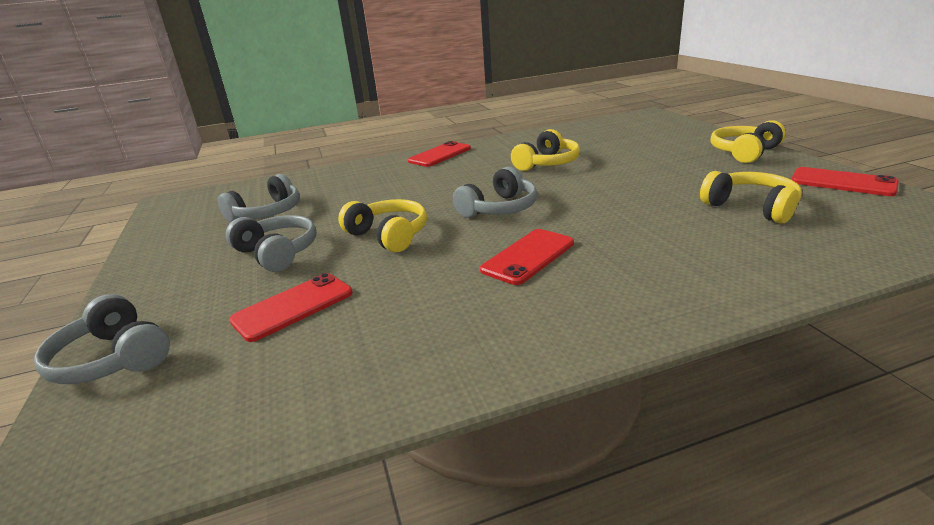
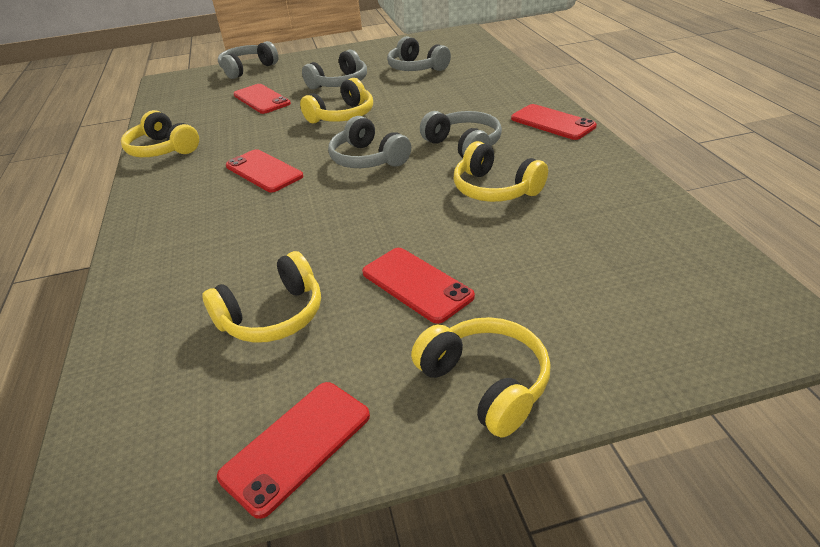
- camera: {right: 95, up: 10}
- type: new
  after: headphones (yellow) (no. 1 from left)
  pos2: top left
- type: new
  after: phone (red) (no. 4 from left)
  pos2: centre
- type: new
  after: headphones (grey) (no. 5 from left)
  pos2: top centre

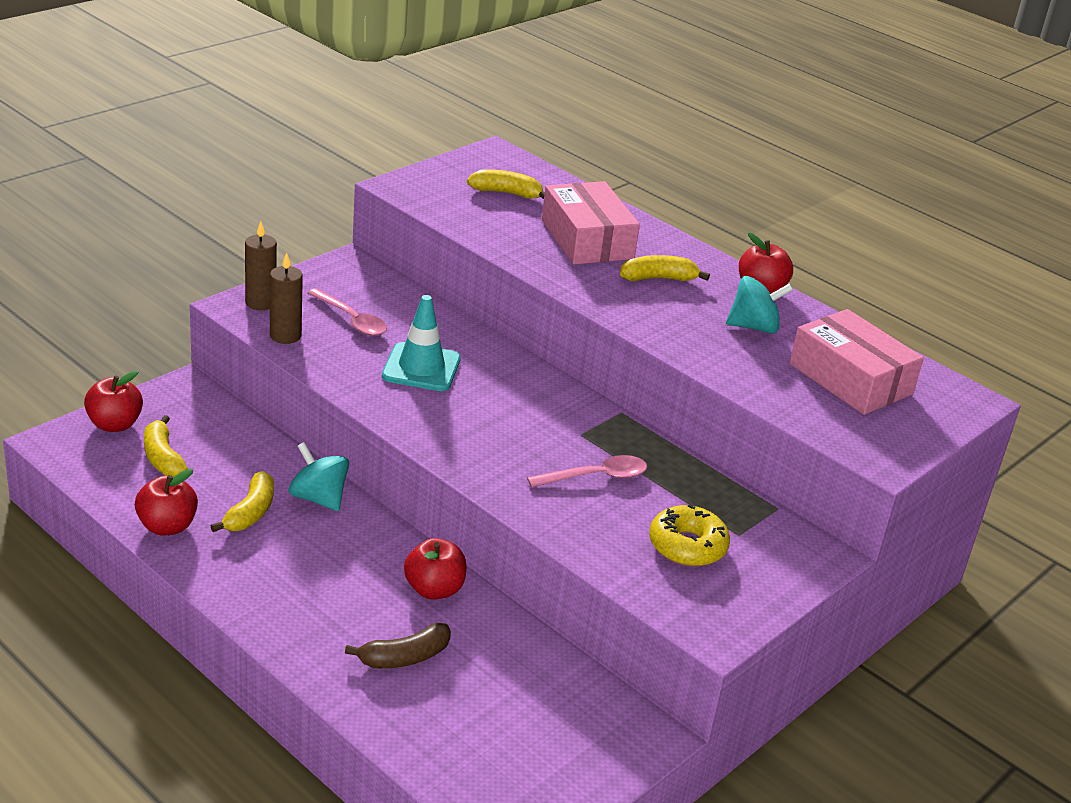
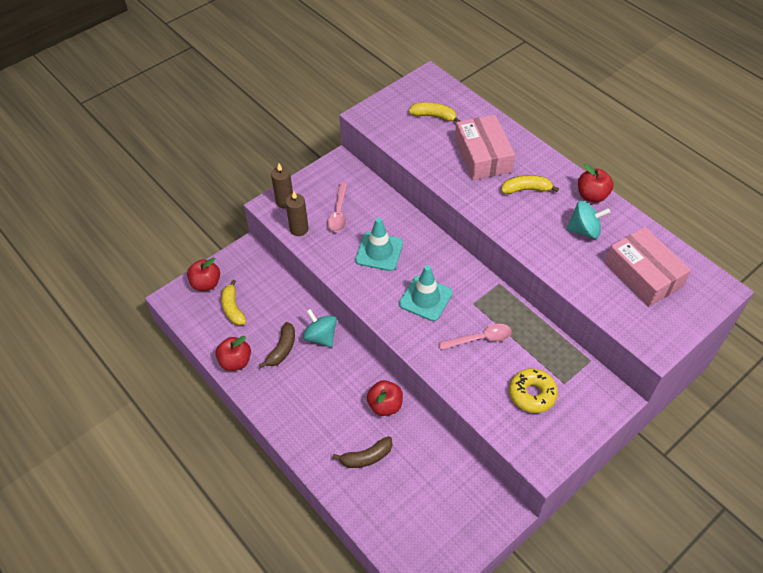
- camera: {right: 10, up: 20}
- type: new
  after: traffic cone (turquoise) (no. 2 from left)
  pos2: centre
- type: repainted
  before: banana (yellow) (no. 2 from left)
  after: banana (brown) (no. 1 from left)
  pos1: middle left
  pos2: centre
- type: rotated
  before: spoon (pink) (no. 1 from left)
  pos1: middle left
  pos2: centre
  turn: 45

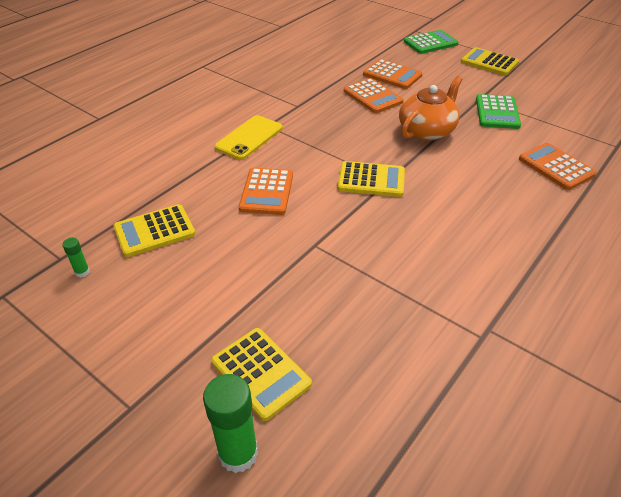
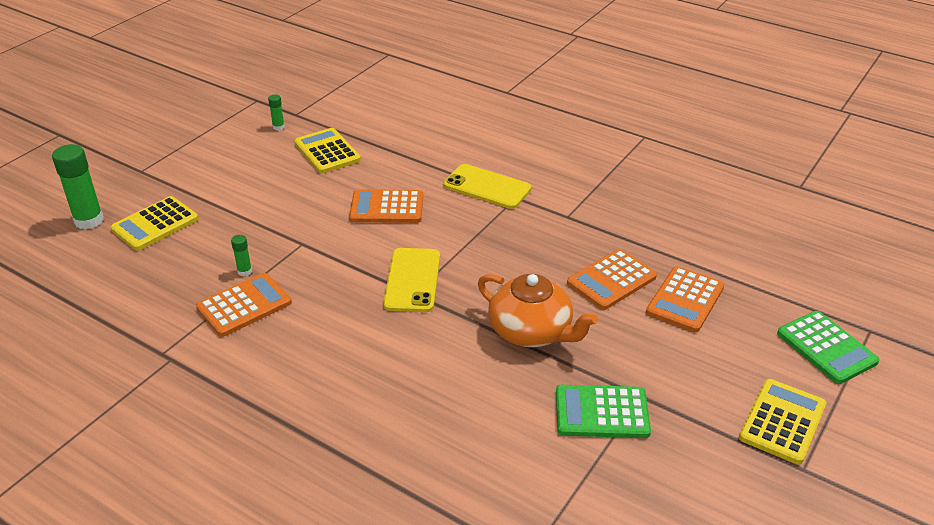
- camera: {right: 85, up: -5}
- type: new
  after: glue stick (green) (no. 2 from left)
  pos2: middle left
- type: shifted
  before: calculator (orange) (no. 4 from left in the first image)
  after: calculator (orange) (no. 1 from left)
  pos1: middle right
  pos2: middle left
- type: swapped
  before: calculator (yellow) (no. 3 from left)
  after: phone (yellow) (no. 1 from left)
  pos1: centre
  pos2: centre

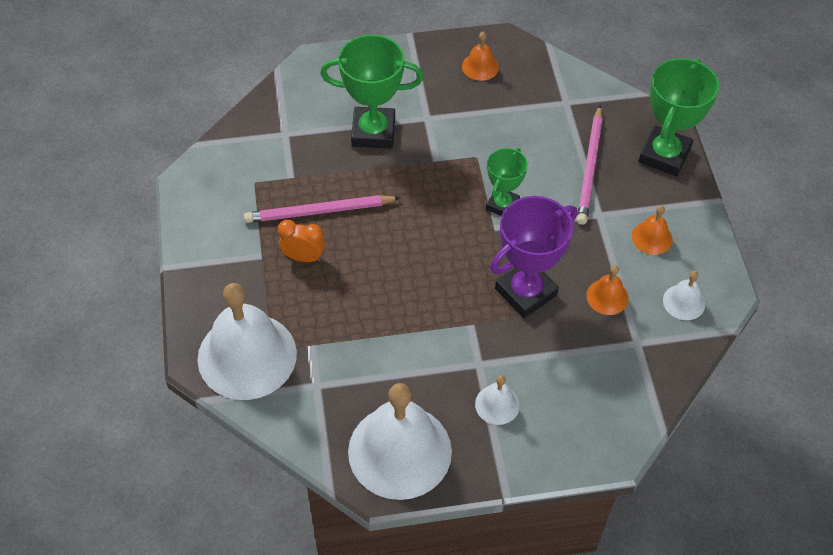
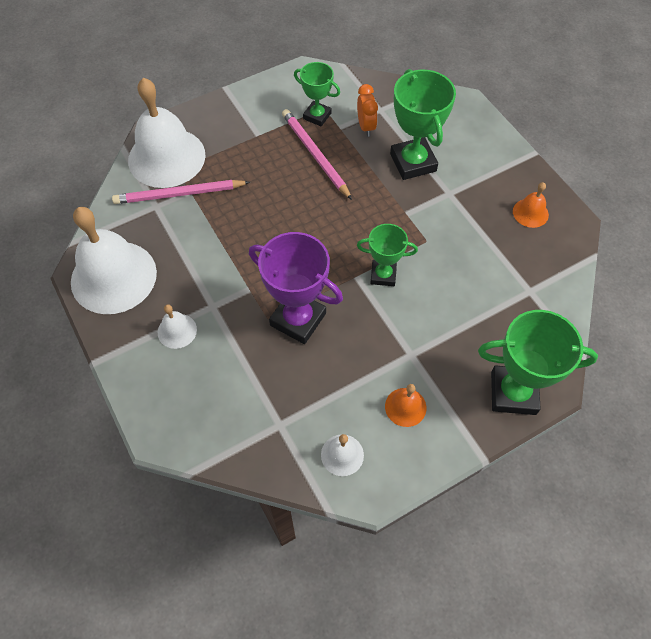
- camera: {right: 70, up: 5}
- type: gone
  before: bell (orange) (no. 2 from left)
  pos1: middle right
- type: new
  after: trophy (green) (no. 1 from left)
  pos2: top centre
- type: shifted
  before: clock (orange)
  pos1: centre
  pos2: top centre
- type: shifted
  before: pencil (pink) (no. 2 from left in the first image)
  after: pencil (pink) (no. 1 from left)
  pos1: top right
  pos2: top left

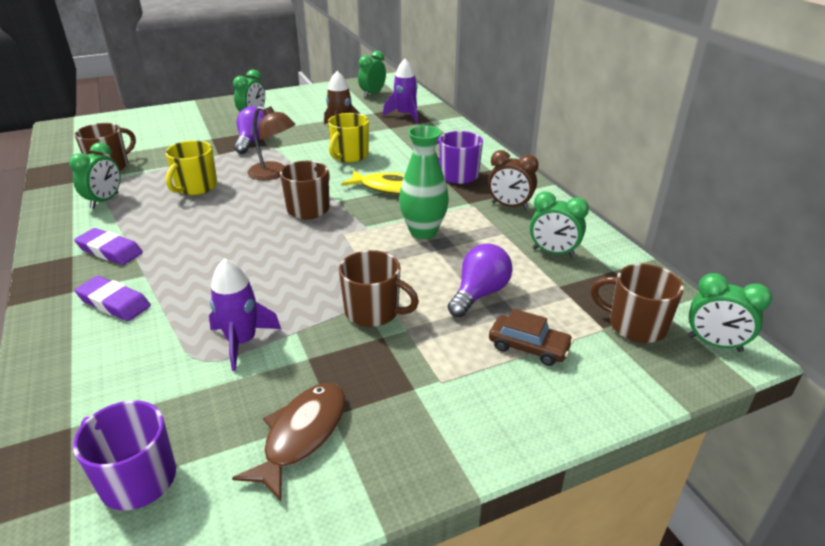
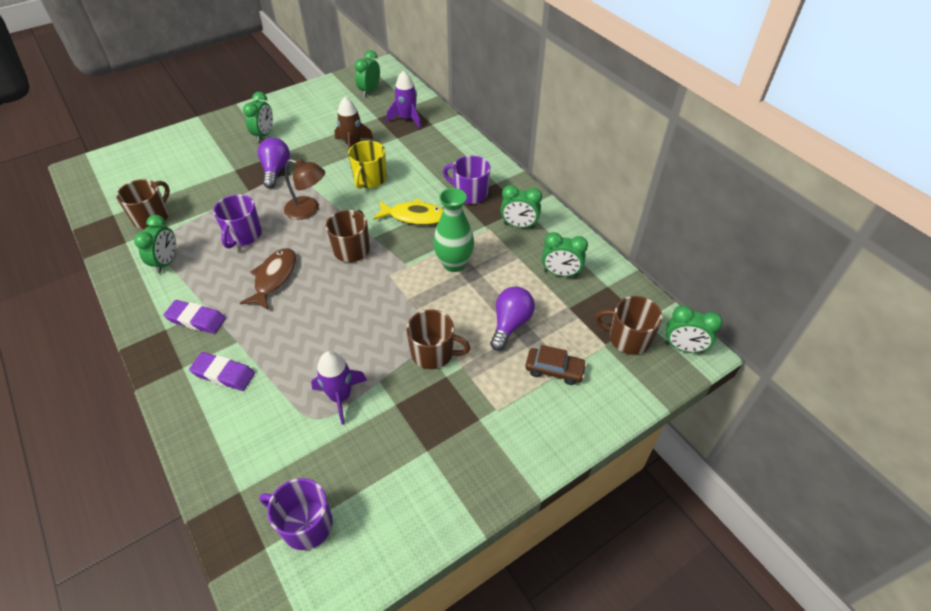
- camera: {right: -10, up: 15}
- type: shifted
  before: fish (brown)
  pos1: bottom centre
  pos2: middle left
- type: repainted
  before: mug (yellow) (no. 1 from left)
  after: mug (purple) (no. 1 from left)
  pos1: top left
  pos2: middle left
- type: repainted
  before: clock (brown)
  after: clock (green) (no. 4 from left)
  pos1: top centre
  pos2: centre

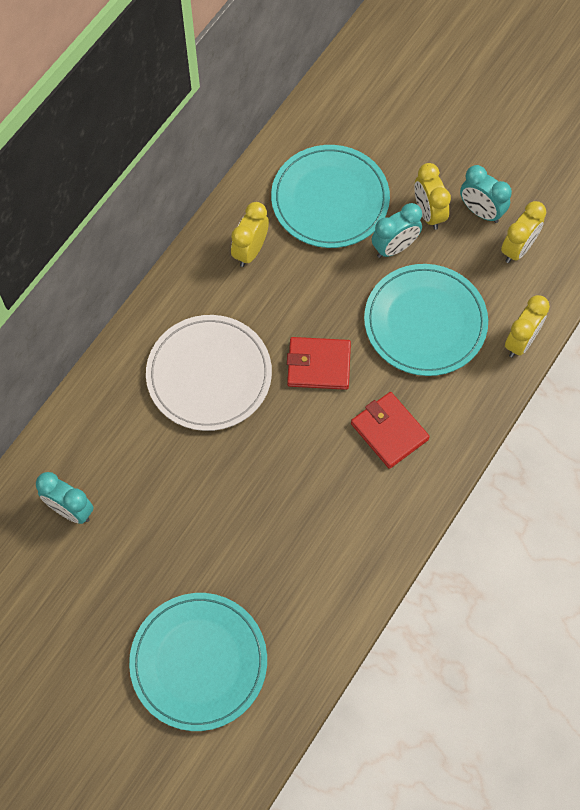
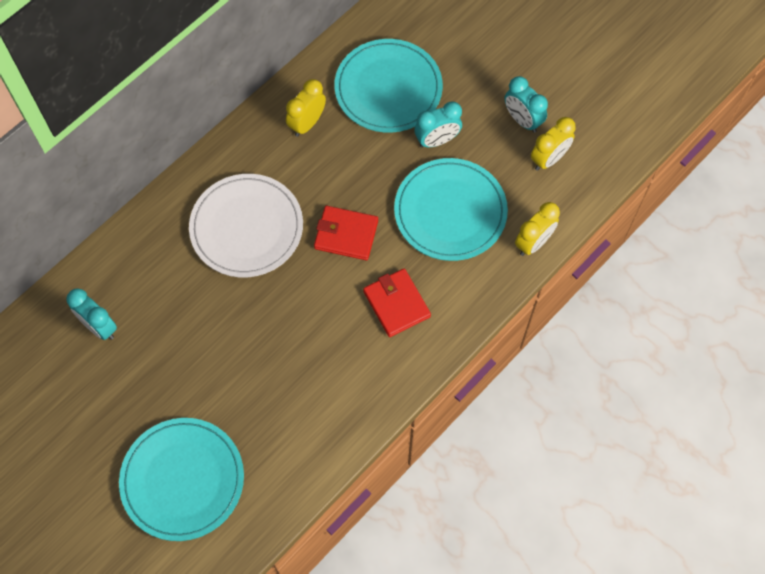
- camera: {right: 10, up: 0}
- type: gone
  before: clock (yellow) (no. 2 from left)
  pos1: top right

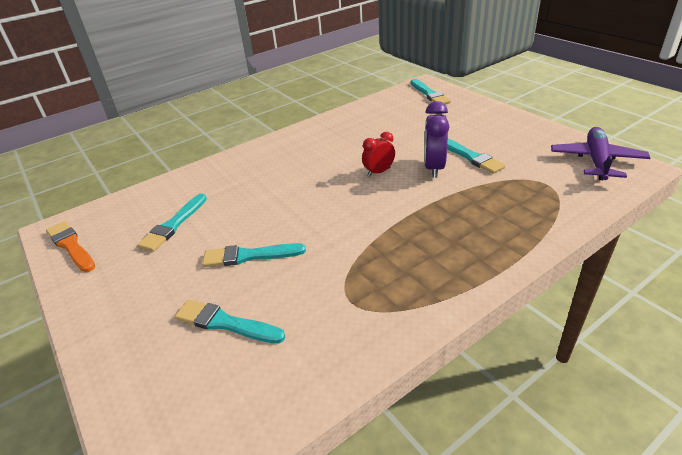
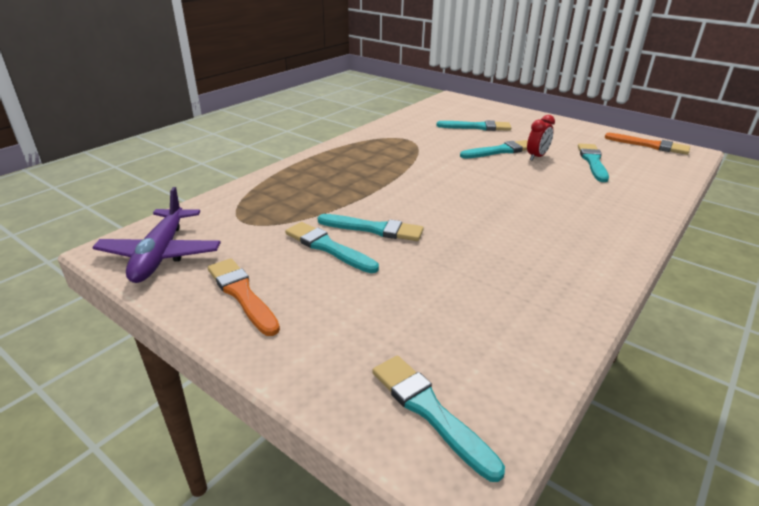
- camera: {right: 160, up: -5}
- type: new
  after: brush (orange) (no. 1 from left)
  pos2: middle left
- type: shifted
  before: clock (red)
  pos1: centre
  pos2: top right
- type: swapped
  before: clock (purple)
  after: brush (turquoise) (no. 2 from left)
  pos1: top centre
  pos2: centre

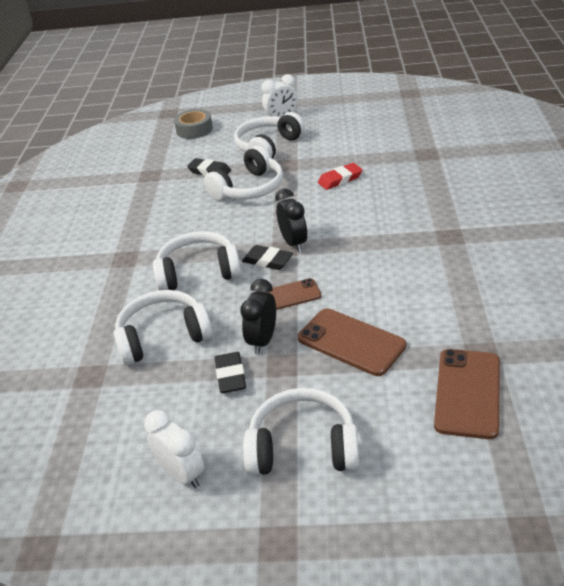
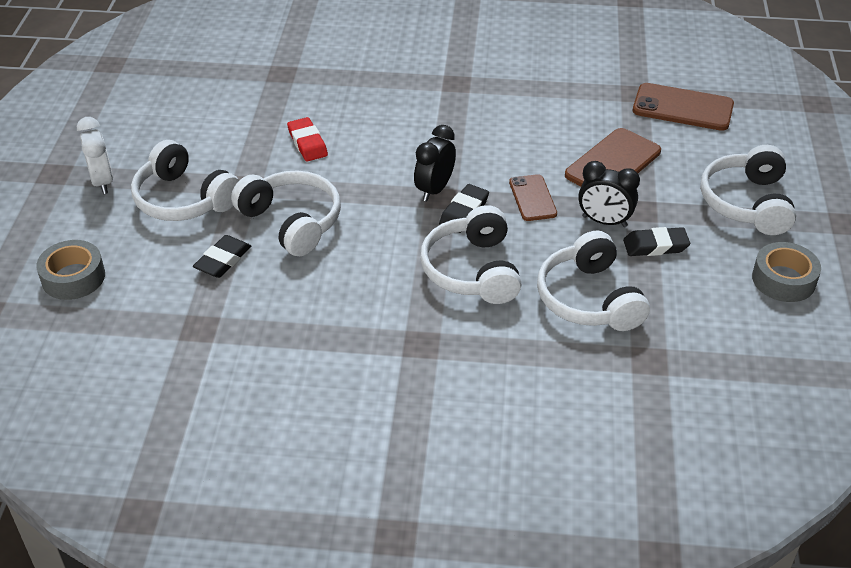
- camera: {right: -90, up: 5}
- type: swapped
  before: clock (white) (no. 1 from left)
  after: tape (grey) (no. 2 from left)
  pos1: bottom left
  pos2: middle right
- type: rotated
  before: clock (black) (no. 2 from left in the first image)
  pos1: centre
  pos2: top centre
  turn: -45

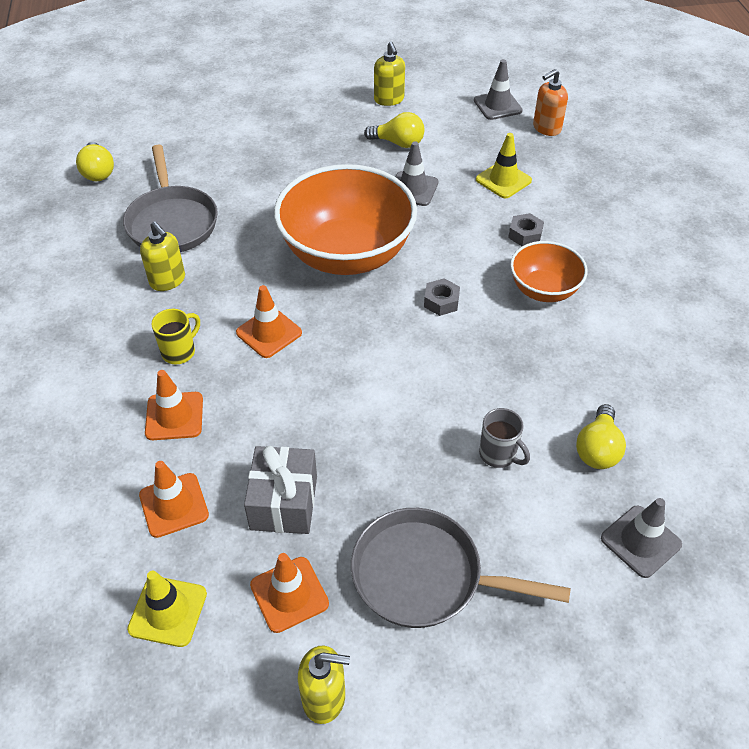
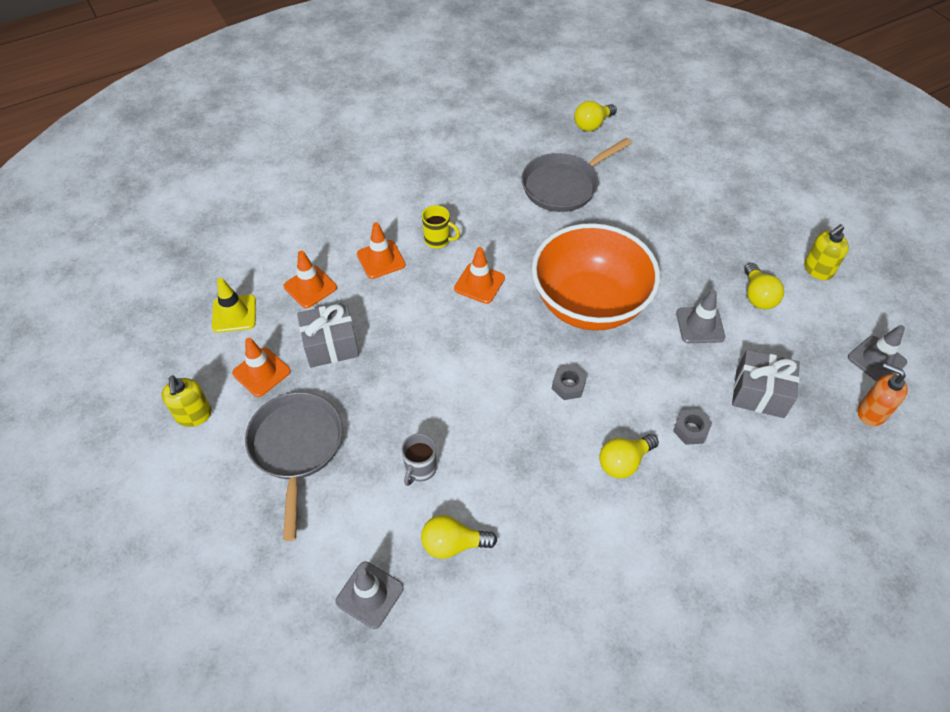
- camera: {right: 70, up: 5}
- type: gone
  before: soap dispenser (yellow) (no. 1 from left)
  pos1: middle left
- type: swapped
  before: traffic cone (yellow) (no. 2 from left)
  after: gift (grey) (no. 2 from left)
  pos1: top right
  pos2: middle right
- type: swapped
  before: bowl (orange) (no. 2 from left)
  after: light bulb (yellow) (no. 3 from left)
  pos1: middle right
  pos2: centre

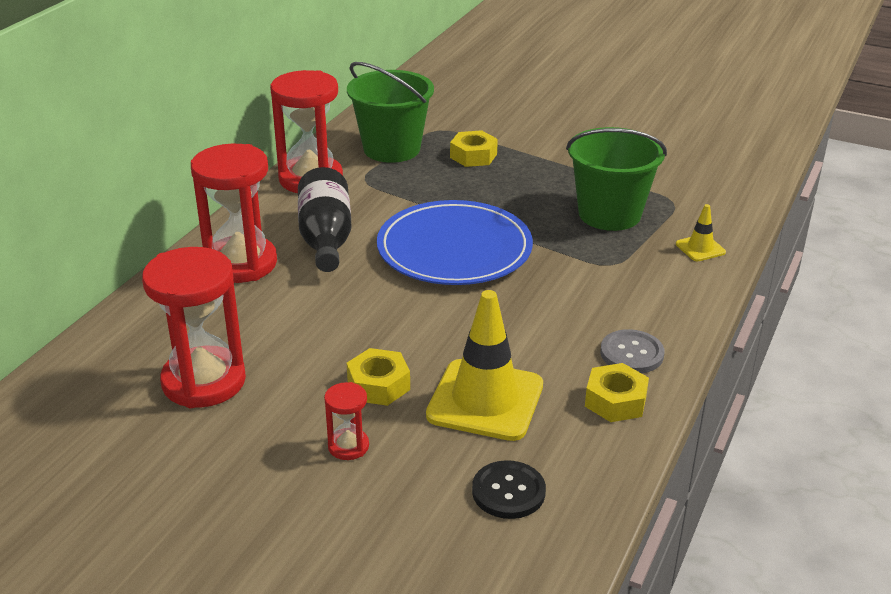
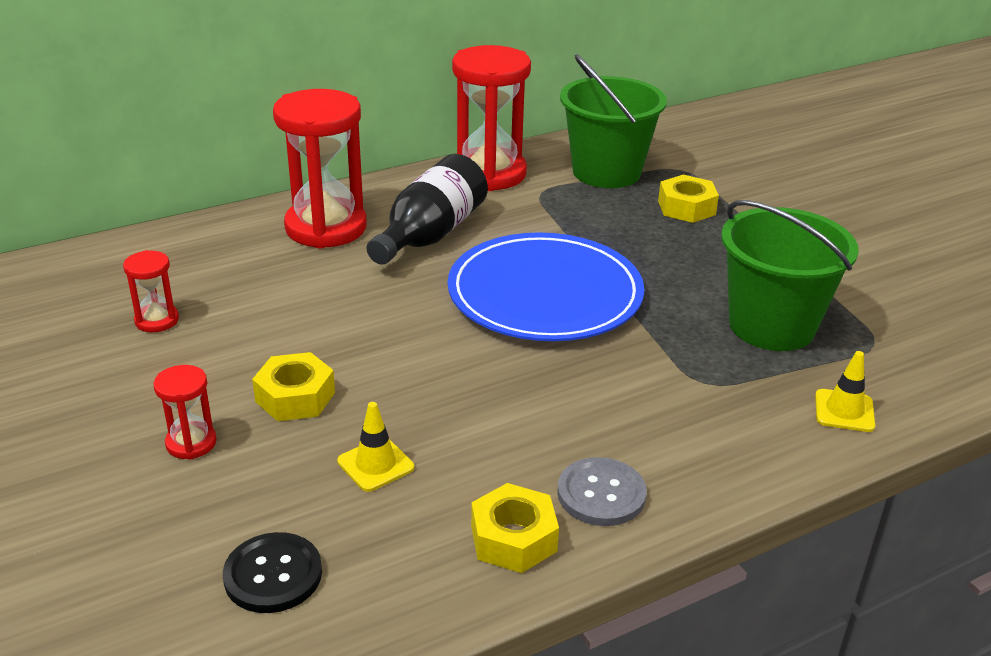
- camera: {right: 35, up: 0}
- type: scaled
  before: hourglass (red) (no. 1 from left)
  pos1: middle left
  pos2: middle left
  scale: 0.46
- type: scaled
  before: traffic cone (yellow) (no. 1 from left)
  pos1: centre
  pos2: bottom centre
  scale: 0.46

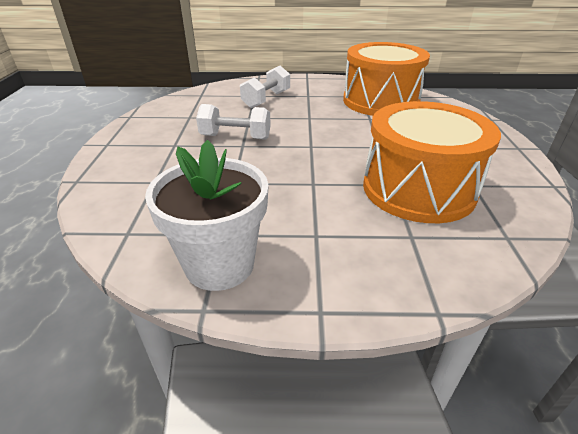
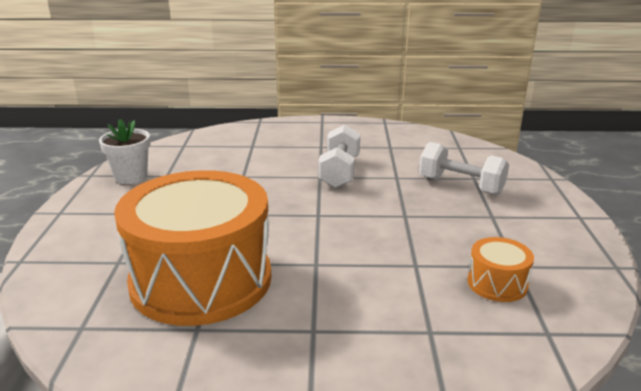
- camera: {right: 90, up: -10}
- type: scaled
  before: flower pot (white)
  pos1: centre
  pos2: middle left
  scale: 0.62
- type: scaled
  before: drum (orange) (no. 1 from left in the first image)
  pos1: top right
  pos2: bottom right
  scale: 0.41

